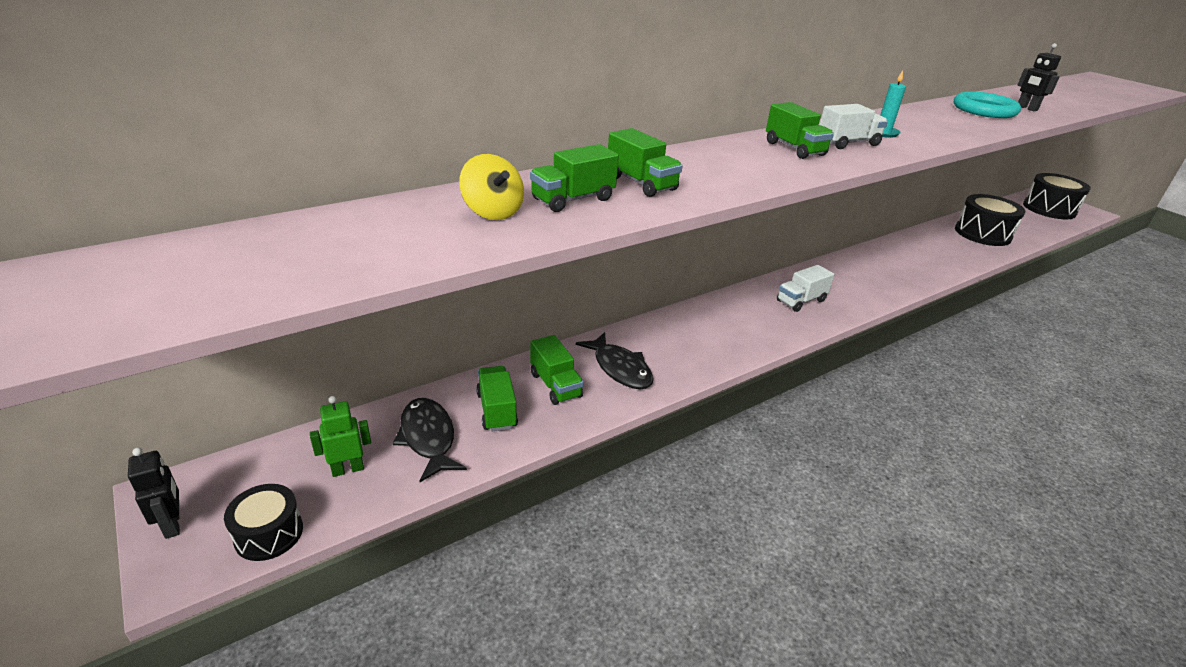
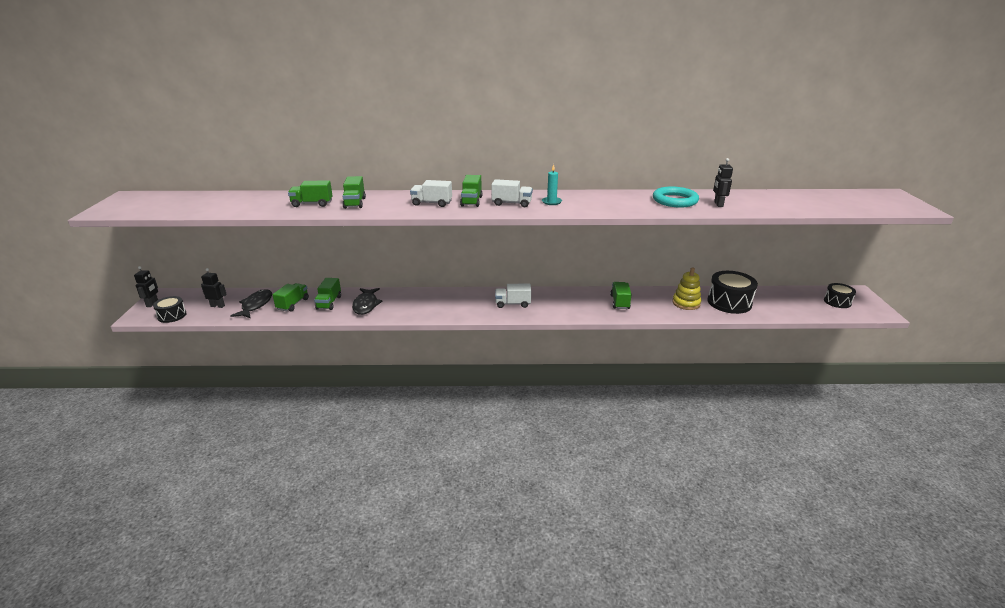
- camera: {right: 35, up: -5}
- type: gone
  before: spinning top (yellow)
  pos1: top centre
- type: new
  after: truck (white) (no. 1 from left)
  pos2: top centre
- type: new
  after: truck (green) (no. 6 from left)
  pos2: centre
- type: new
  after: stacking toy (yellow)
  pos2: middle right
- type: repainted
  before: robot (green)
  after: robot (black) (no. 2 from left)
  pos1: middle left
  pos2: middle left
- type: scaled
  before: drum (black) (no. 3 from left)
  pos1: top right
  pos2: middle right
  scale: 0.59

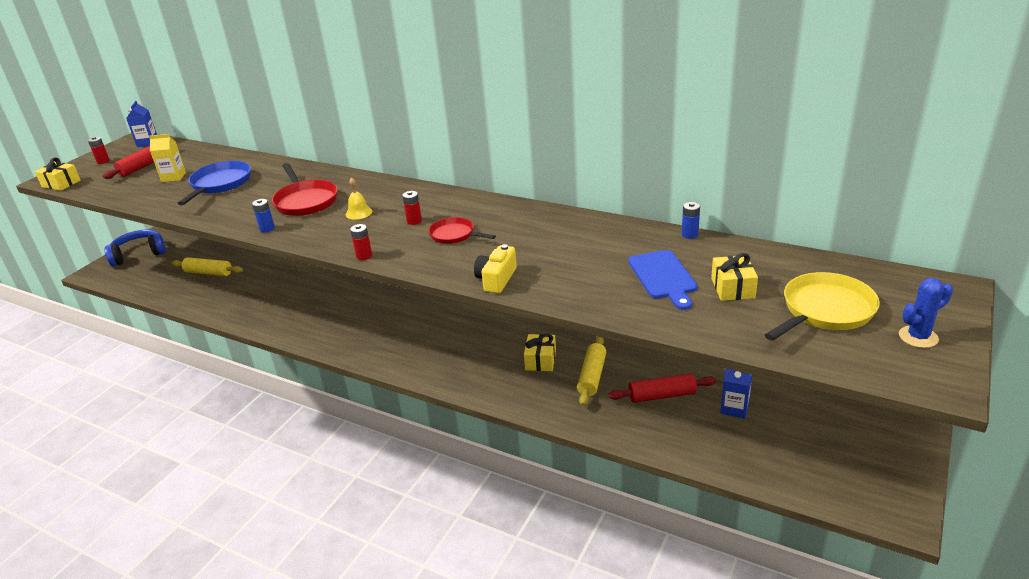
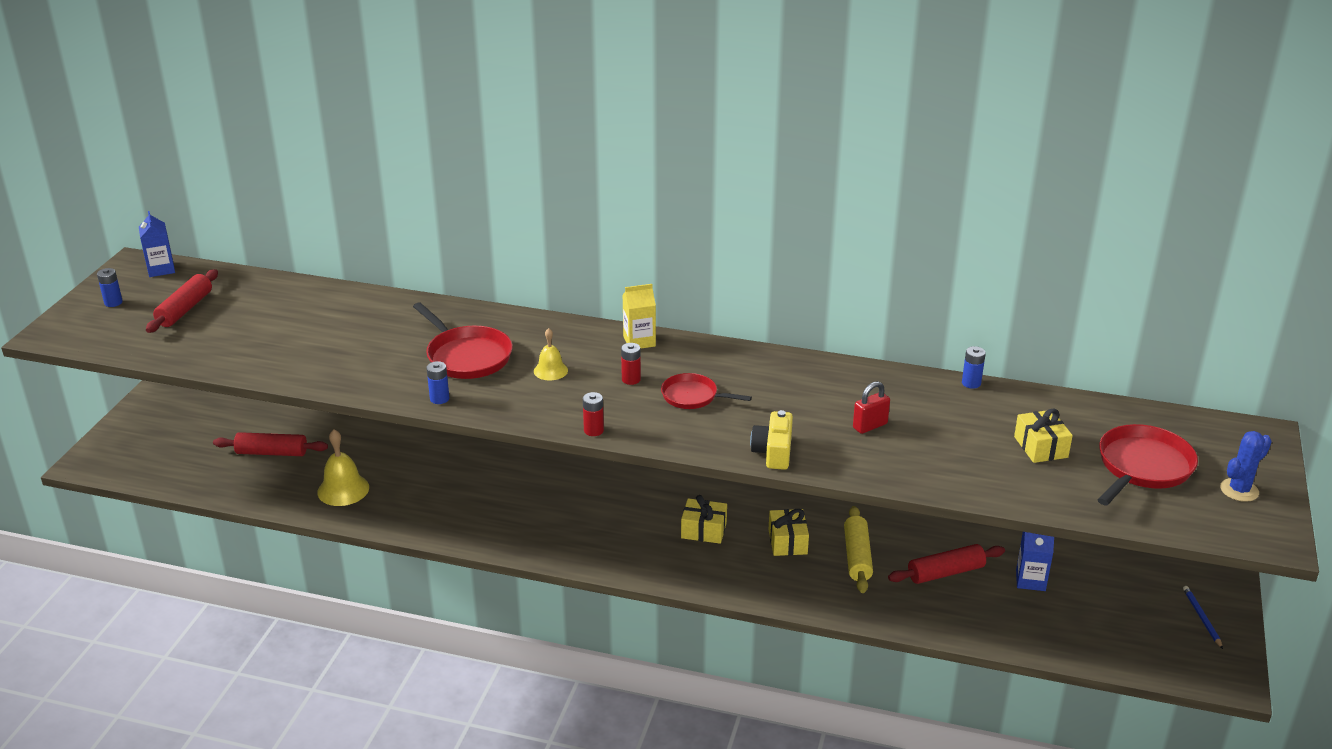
- camera: {right: -15, up: 0}
- type: gone
  before: headphones (blue)
  pos1: middle left
- type: gone
  before: pan (blue)
  pos1: top left
- type: gone
  before: cutting board (blue)
  pos1: centre
- type: new
  after: bell (yellow) (no. 1 from left)
  pos2: middle left
- type: new
  after: padlock (red)
  pos2: centre
- type: new
  after: pencil (blue)
  pos2: bottom right
- type: shifted
  before: gift (yellow) (no. 1 from left)
  pos1: top left
  pos2: bottom centre
- type: shifted
  before: carton (yellow)
  pos1: top left
  pos2: centre
- type: repainted
  before: battery (red) (no. 1 from left)
  after: battery (blue) (no. 1 from left)
  pos1: top left
  pos2: middle left
- type: repainted
  before: rolling pin (yellow) (no. 1 from left)
  after: rolling pin (red) (no. 2 from left)
  pos1: middle left
  pos2: middle left
- type: repainted
  before: pan (yellow)
  after: pan (red) (no. 3 from left)
  pos1: middle right
  pos2: middle right

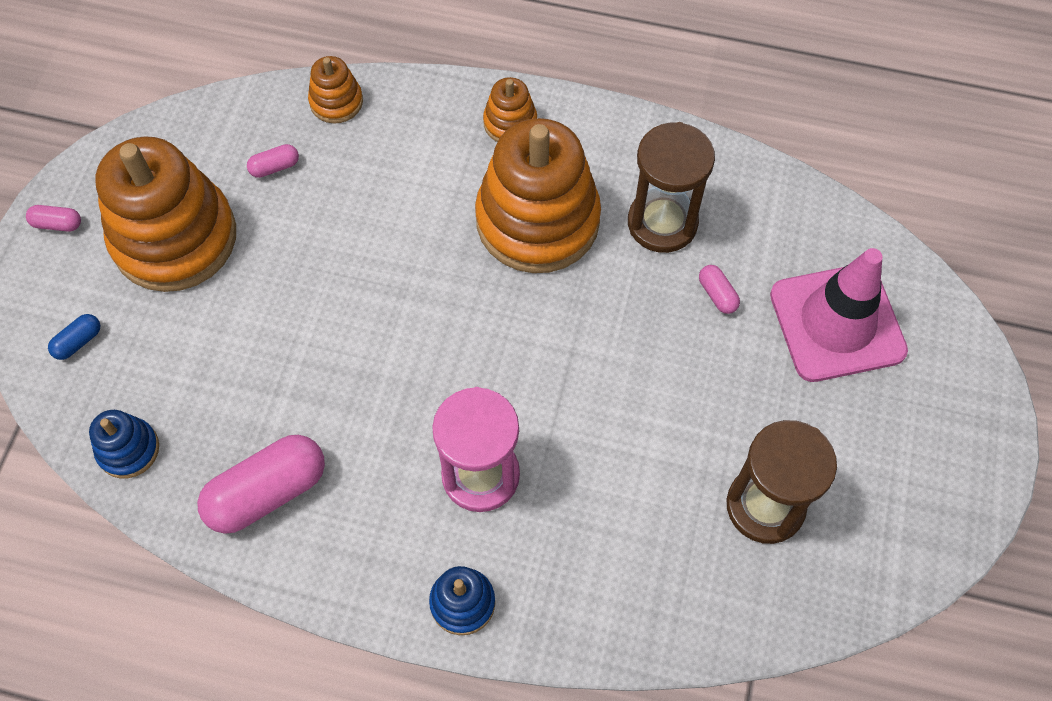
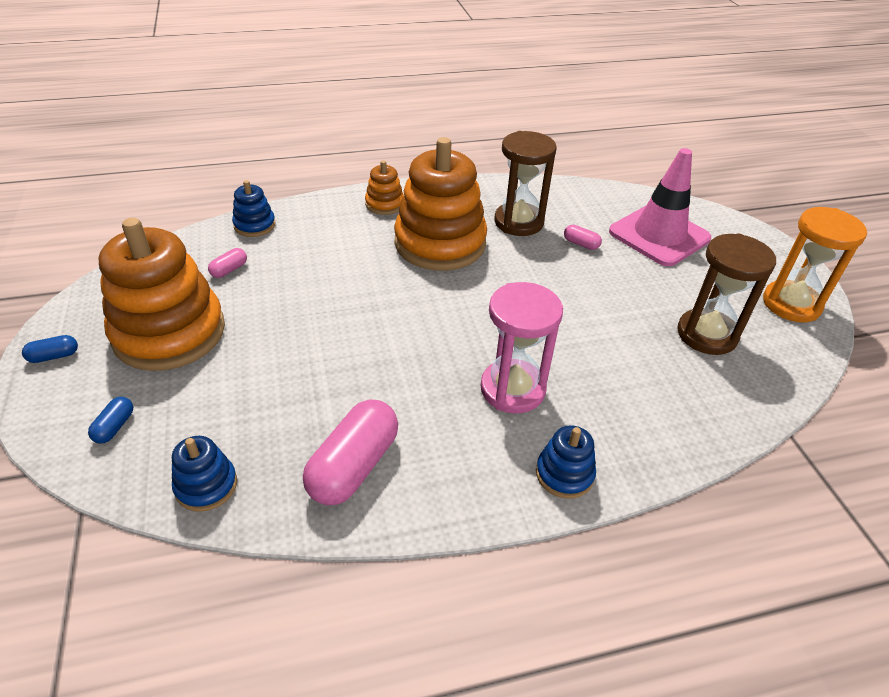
- camera: {right: -30, up: -20}
- type: new
  after: hourglass (orange)
  pos2: middle right
- type: repainted
  before: capsule (pink) (no. 1 from left)
  after: capsule (blue) (no. 1 from left)
  pos1: top left
  pos2: middle left
- type: repainted
  before: stacking toy (orange) (no. 2 from left)
  after: stacking toy (blue) (no. 2 from left)
  pos1: top left
  pos2: top left

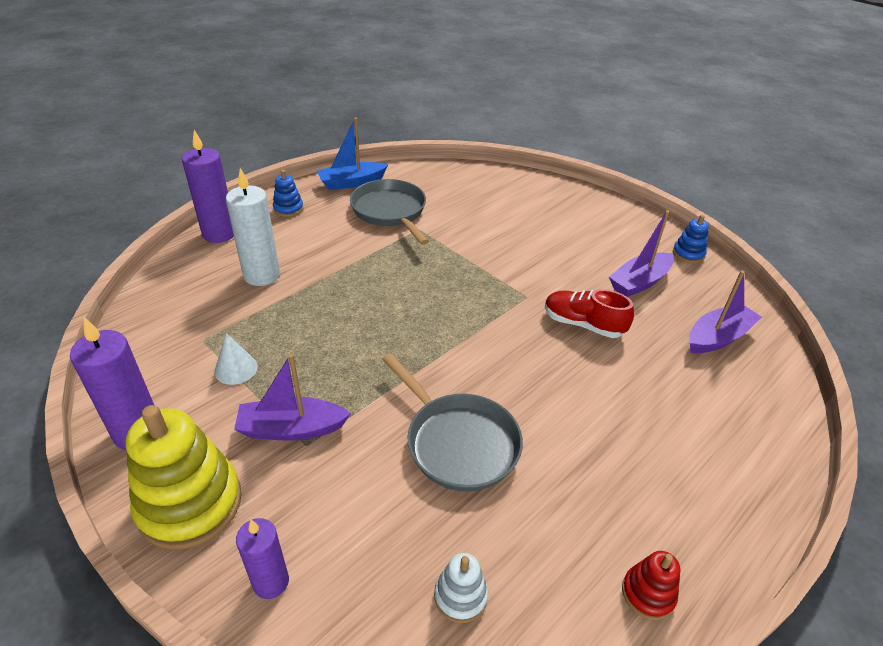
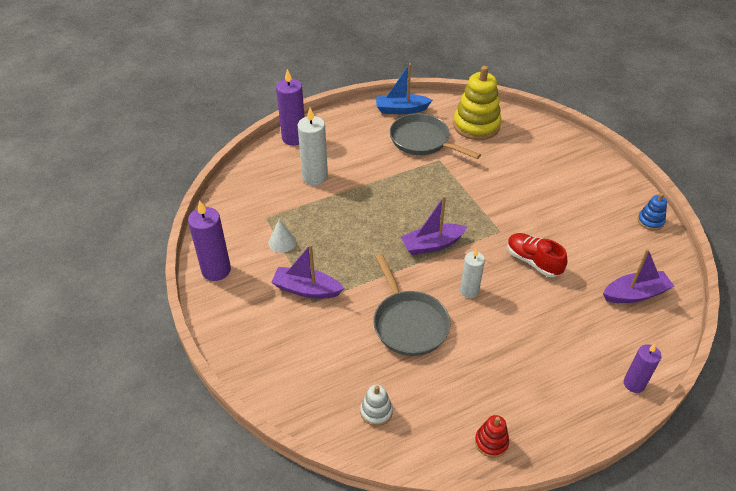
- camera: {right: 20, up: 5}
- type: gone
  before: stacking toy (blue) (no. 1 from left)
  pos1: top left
- type: new
  after: candle (white) (no. 2 from left)
  pos2: centre
- type: shifted
  before: stacking toy (yellow)
  pos1: bottom left
  pos2: top centre
- type: shifted
  before: candle (purple) (no. 3 from left)
  pos1: bottom left
  pos2: bottom right
- type: shifted
  before: boat (purple) (no. 2 from left)
  pos1: middle right
  pos2: centre
- type: rotated
  before: pan (grey) (no. 1 from left in the first image)
  pos1: top centre
  pos2: top centre
  turn: -45

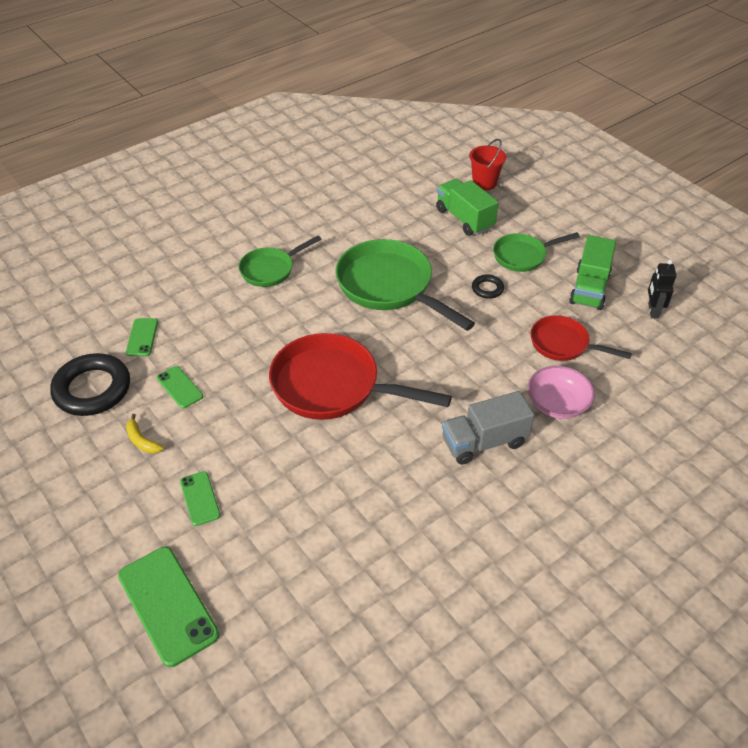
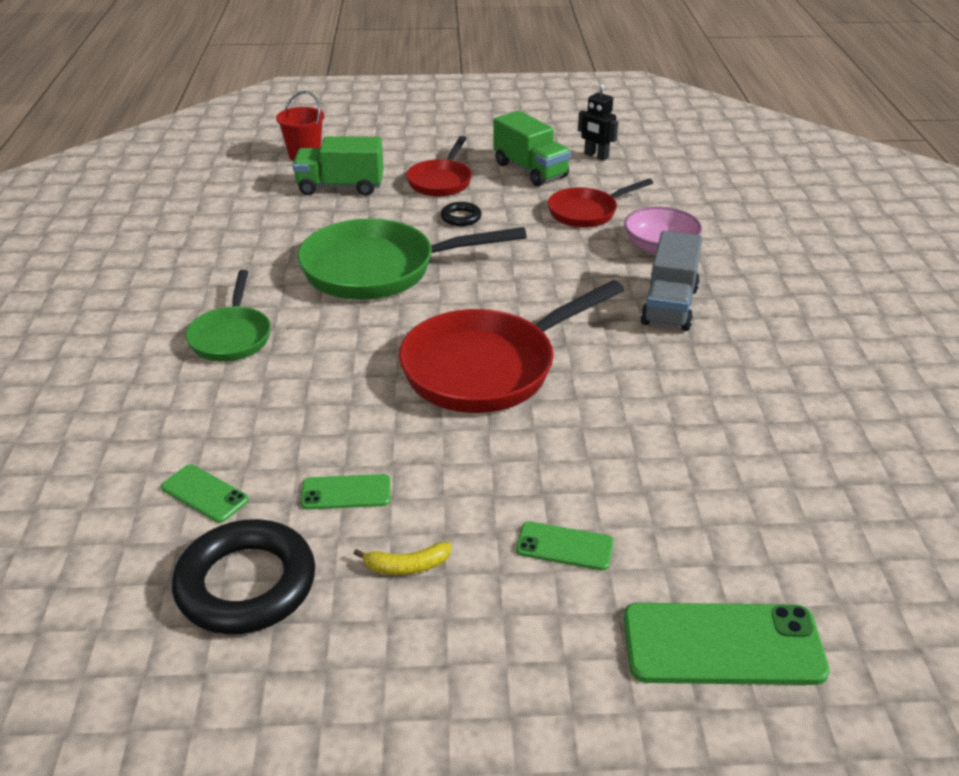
- camera: {right: -55, up: -10}
- type: repainted
  before: pan (green) (no. 3 from left)
  after: pan (red) (no. 1 from left)
  pos1: middle right
  pos2: top centre

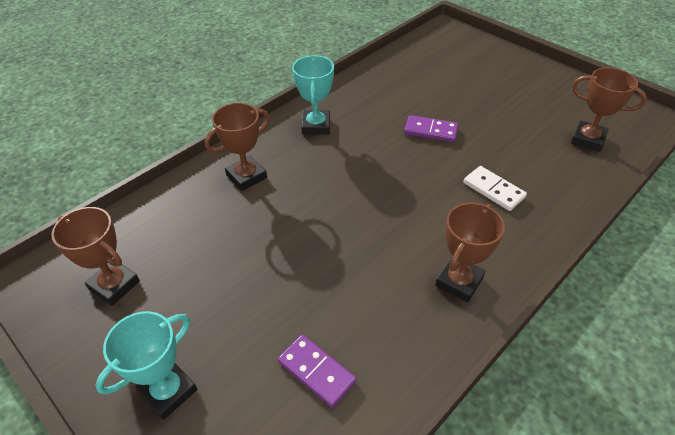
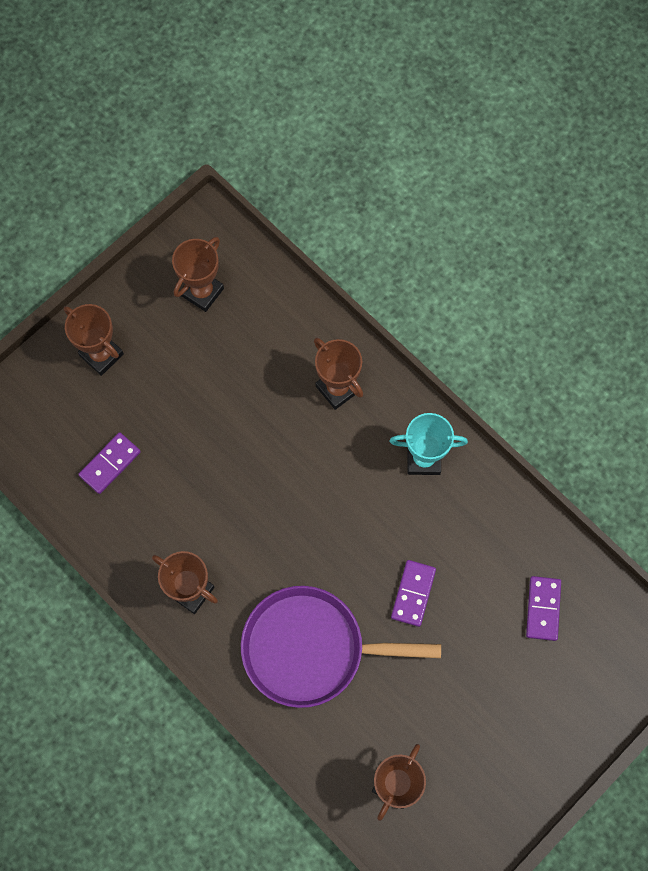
- camera: {right: 90, up: 25}
- type: new
  after: domino (purple) (no. 3 from left)
  pos2: bottom right
- type: swapped
  before: domino (white)
  after: pan (purple)
  pos1: middle right
  pos2: bottom centre
- type: repainted
  before: trophy (turquoise) (no. 1 from left)
  after: trophy (brown) (no. 1 from left)
  pos1: bottom left
  pos2: middle left

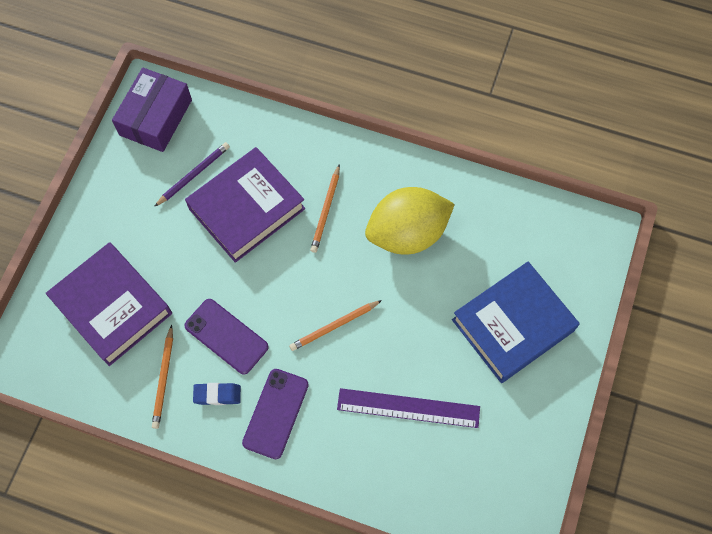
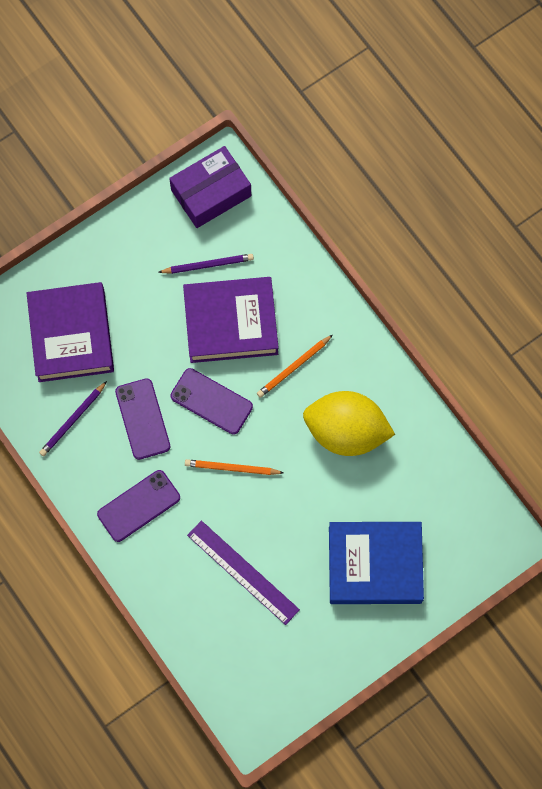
- camera: {right: 35, up: 5}
- type: gone
  before: eraser (blue)
  pos1: bottom left
- type: new
  after: phone (purple) (no. 3 from left)
  pos2: centre
- type: repainted
  before: pencil (orange) (no. 1 from left)
  after: pencil (purple) (no. 1 from left)
  pos1: bottom left
  pos2: middle left

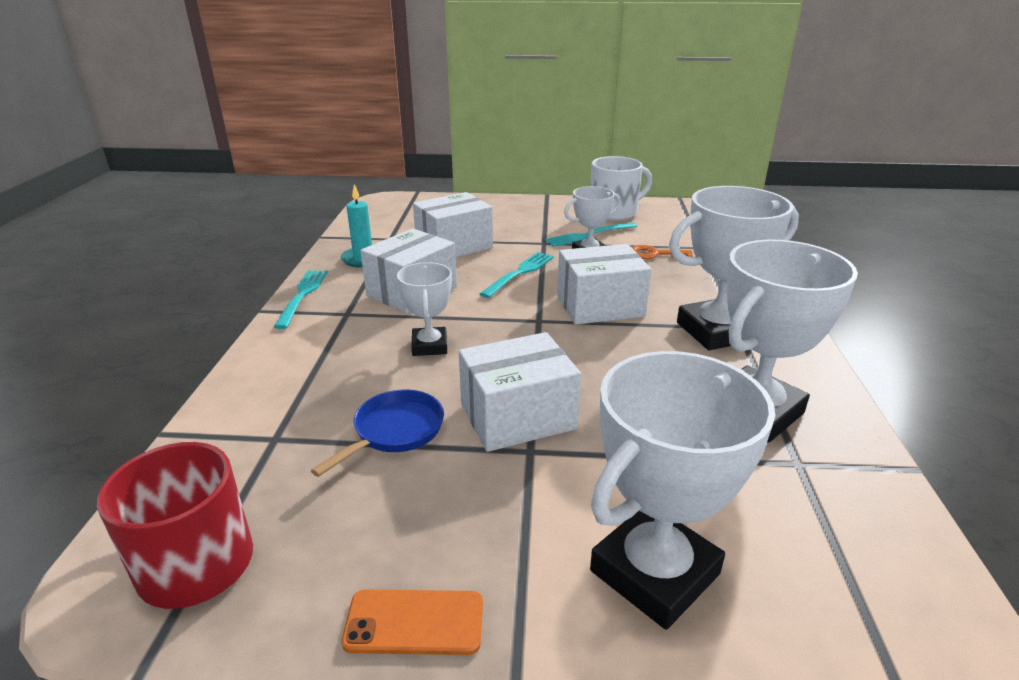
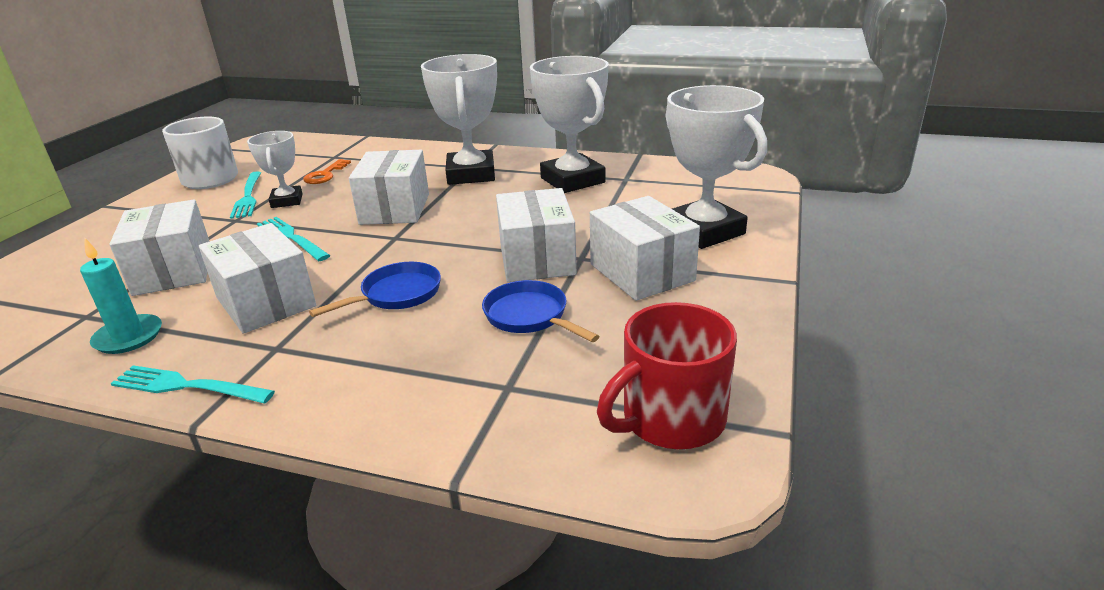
- camera: {right: -75, up: 0}
- type: gone
  before: phone (orange)
  pos1: bottom centre
- type: new
  after: box (white) (no. 5 from left)
  pos2: centre
- type: swapped
  before: trophy (white) (no. 1 from left)
  after: pan (blue) (no. 1 from left)
  pos1: centre
  pos2: centre

